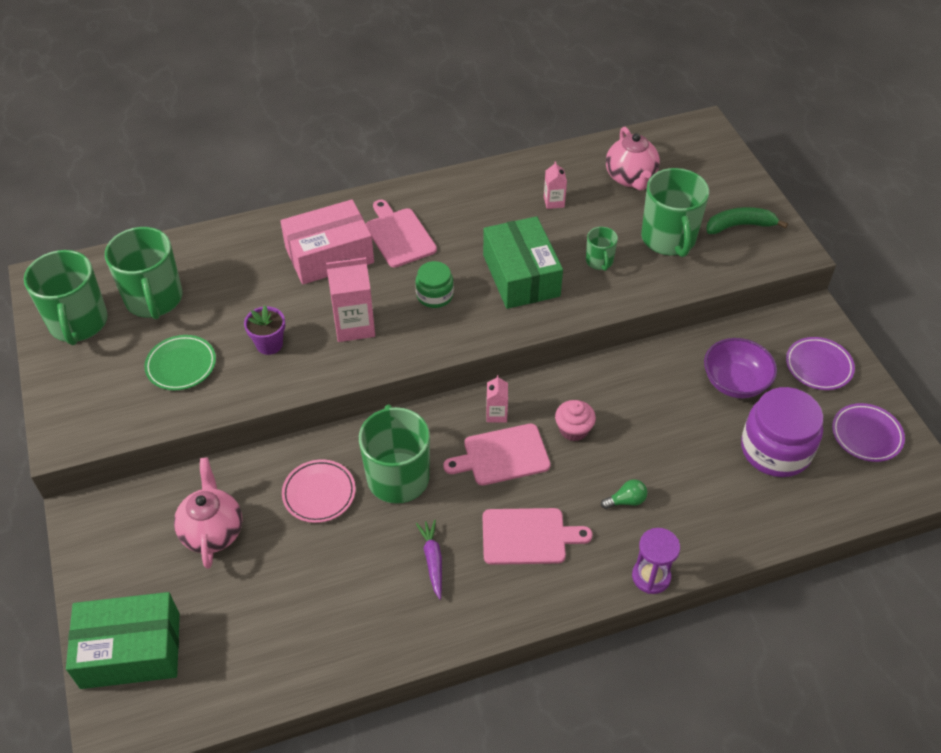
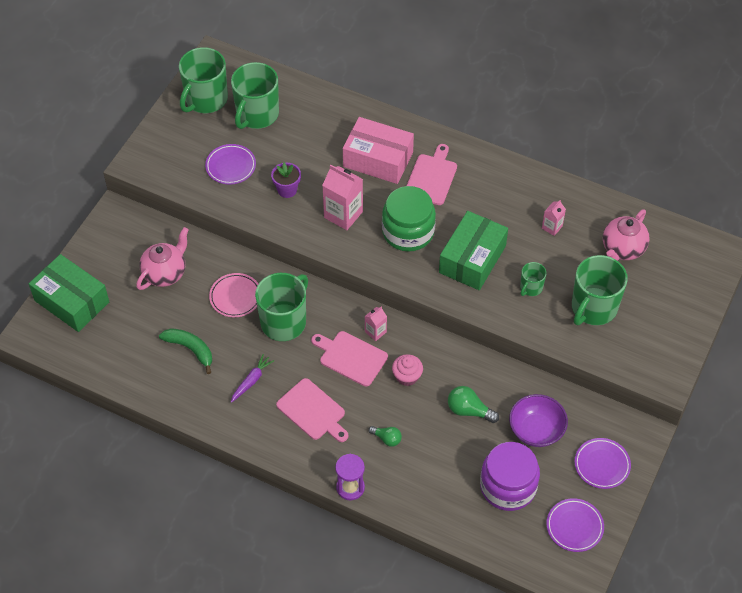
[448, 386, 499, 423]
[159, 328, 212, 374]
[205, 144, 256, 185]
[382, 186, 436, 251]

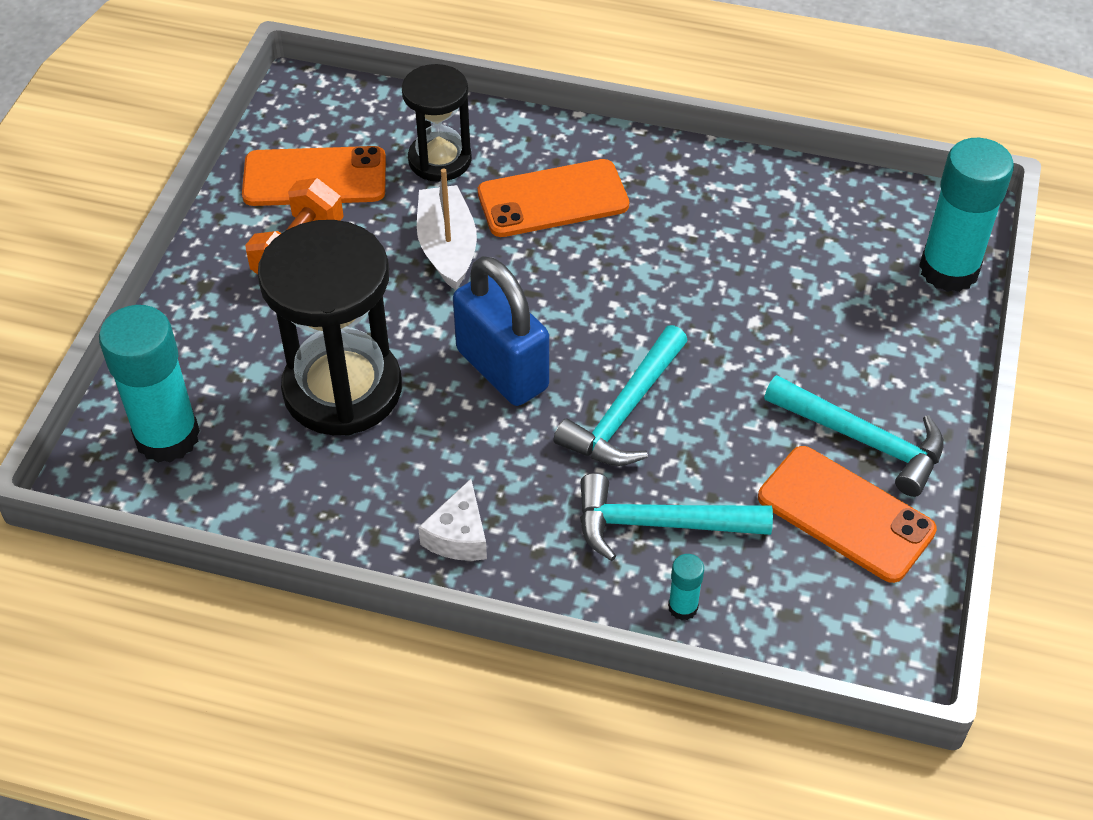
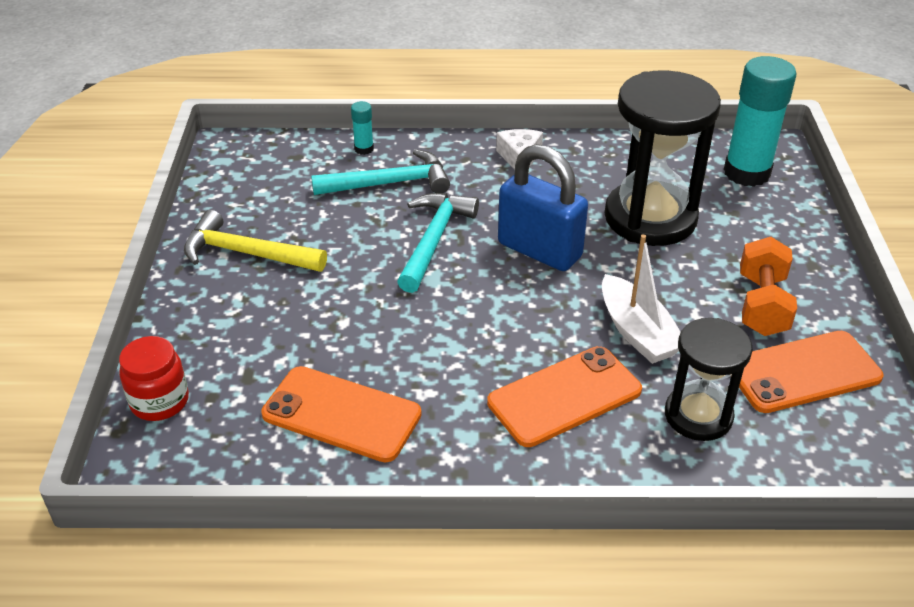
[261, 366, 422, 462]
[119, 336, 189, 421]
[184, 210, 327, 272]

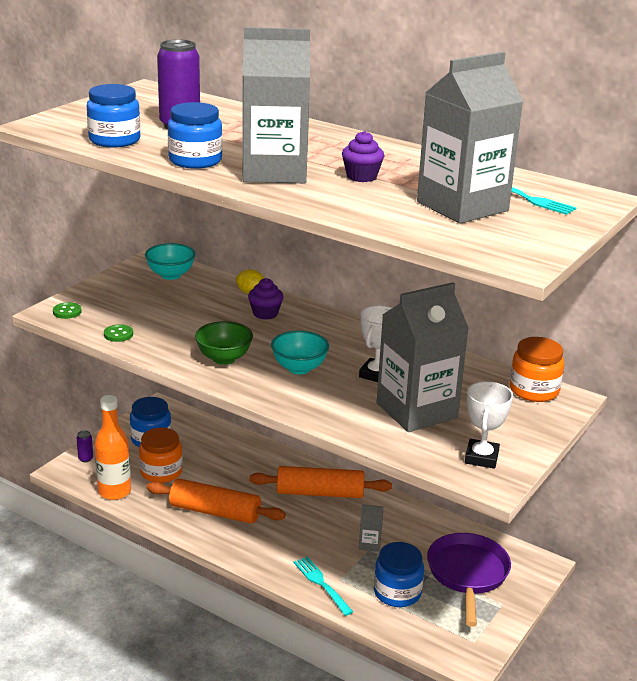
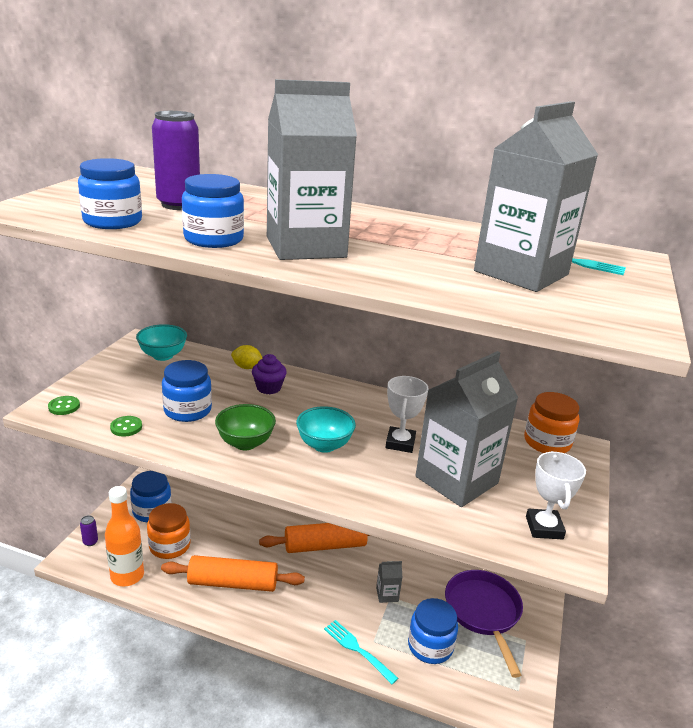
[342, 131, 384, 182] (first image)
[162, 360, 212, 422]

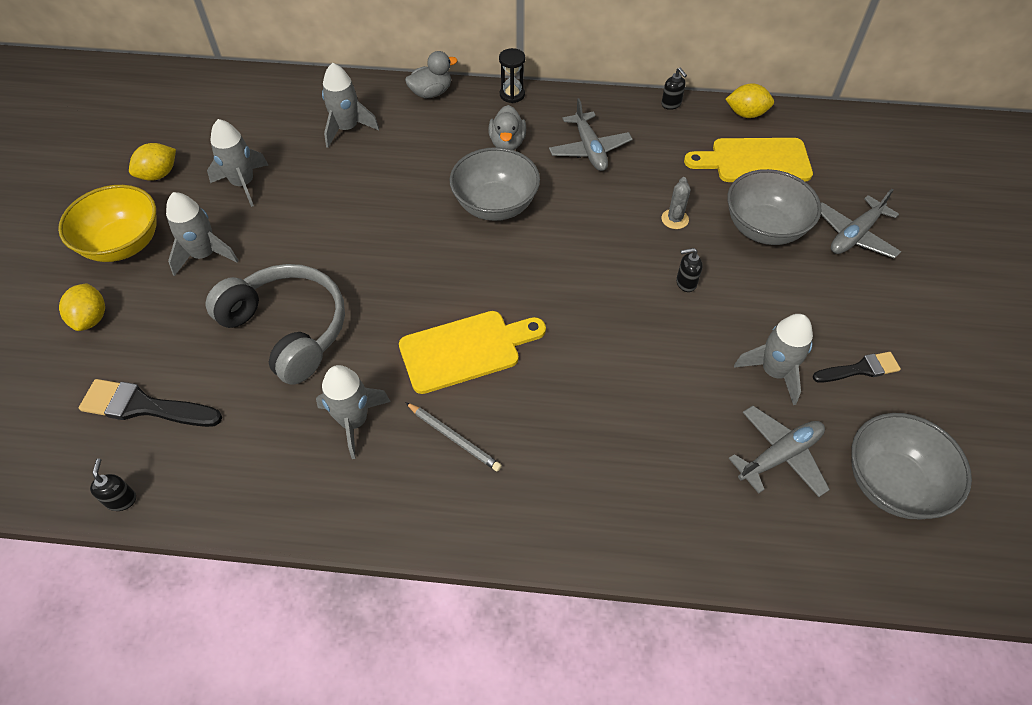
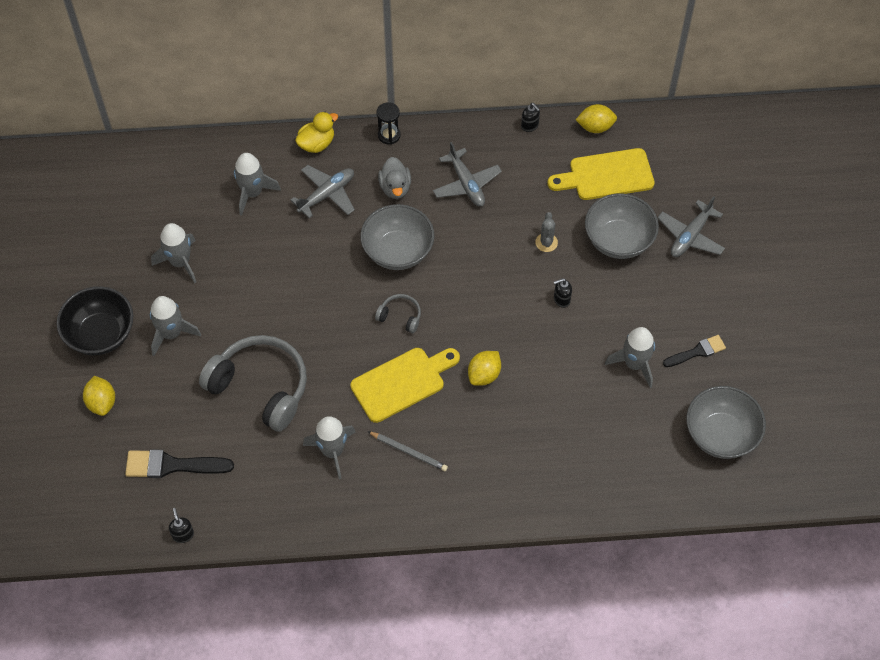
[375, 294, 421, 333]
[468, 351, 501, 386]
[291, 165, 355, 218]
[57, 286, 133, 355]
[295, 112, 338, 153]

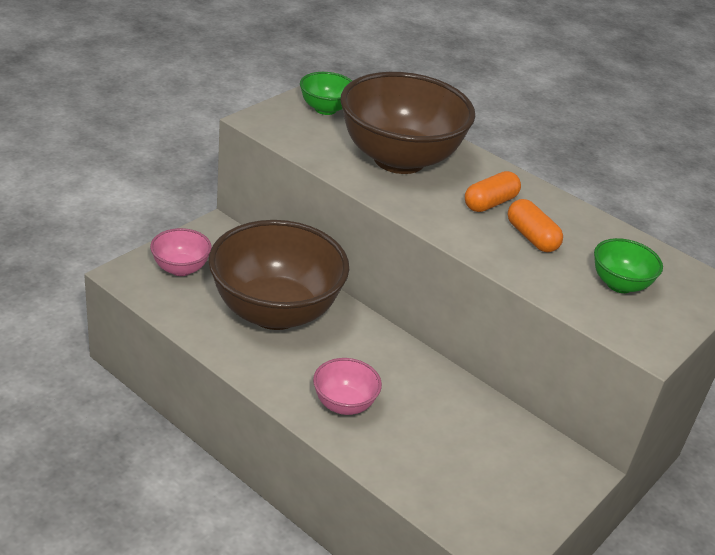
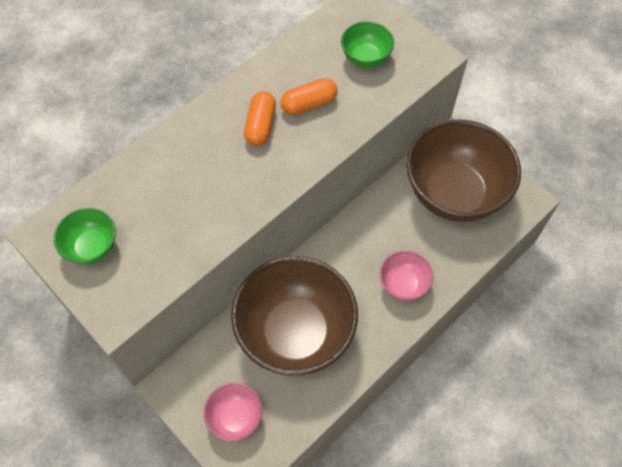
[406, 119, 521, 222]
[244, 91, 276, 146]

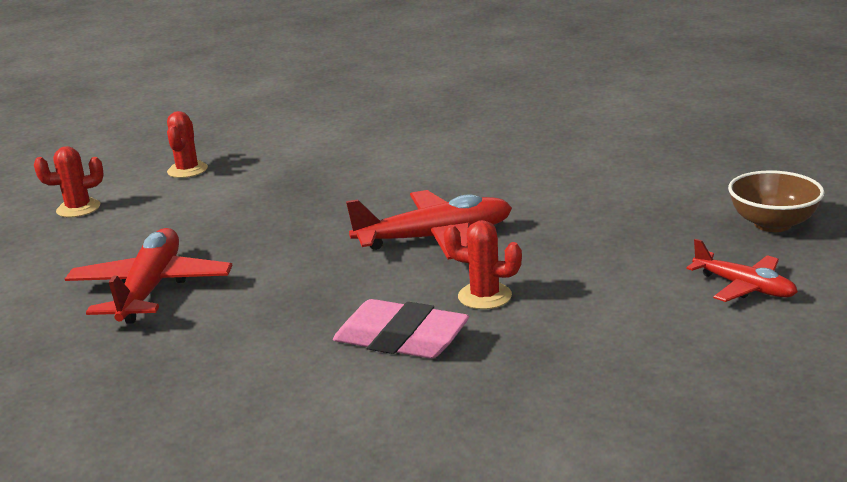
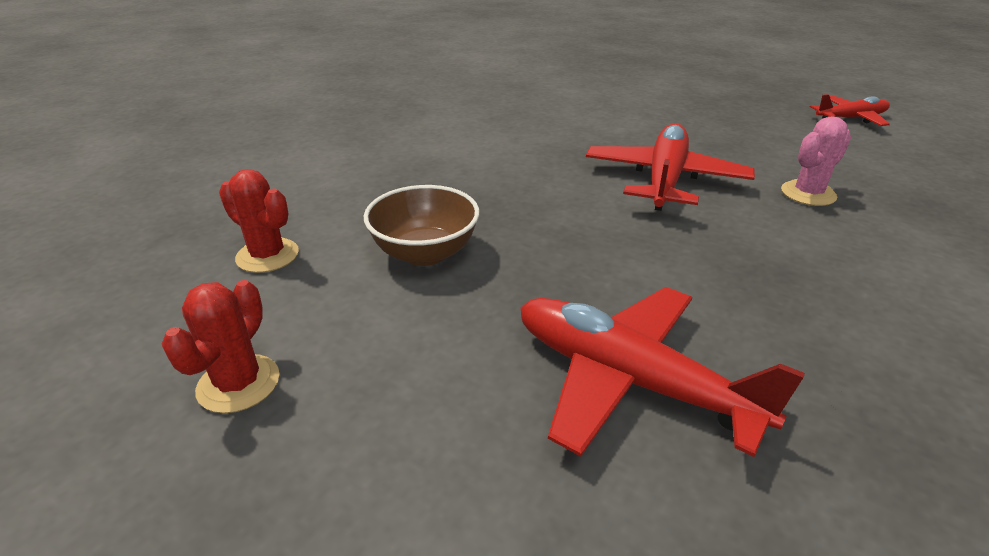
[333, 299, 469, 359] (first image)
[364, 185, 479, 266]
[781, 116, 851, 206]

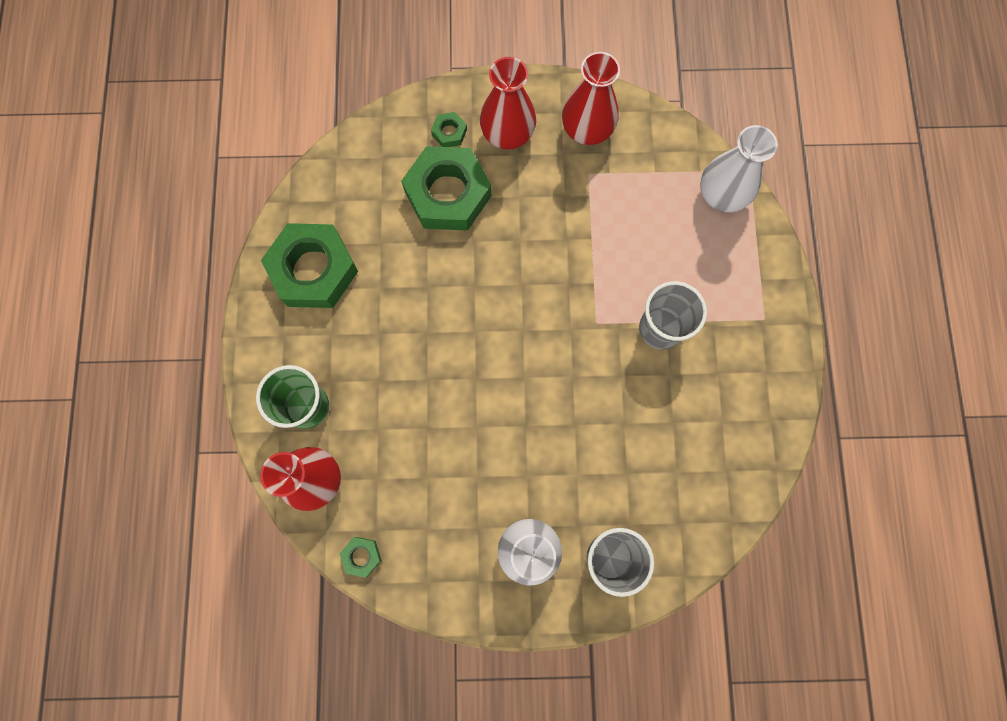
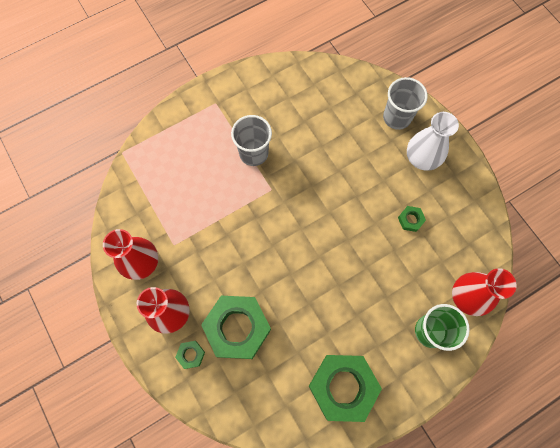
[700, 125, 778, 212] (first image)
[398, 206, 426, 232]

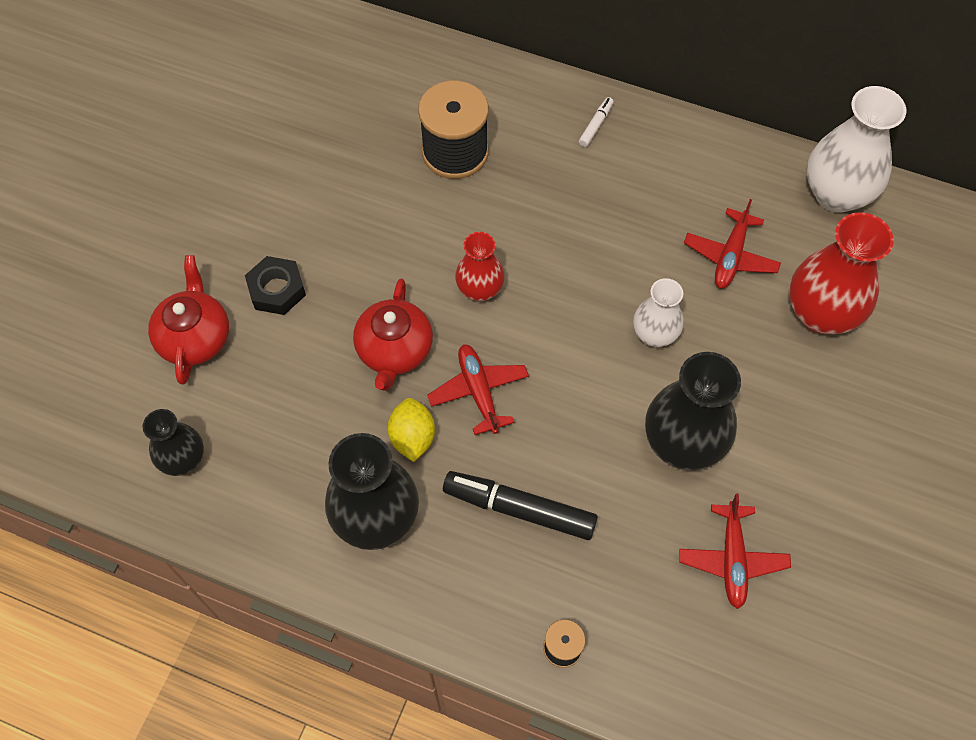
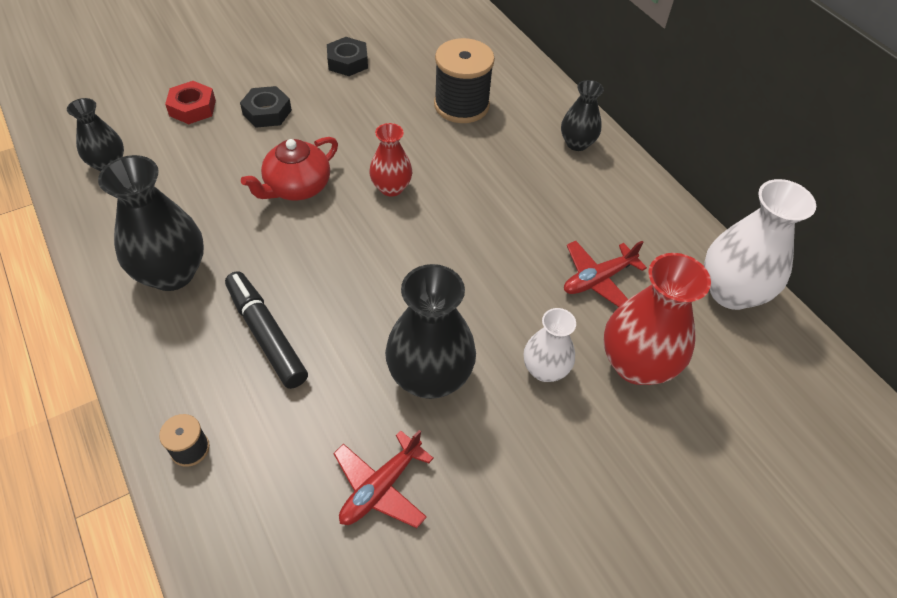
[387, 398, 435, 462] (first image)
[427, 344, 529, 435] (first image)
[327, 37, 368, 76]
[524, 308, 576, 382]
[165, 81, 216, 124]
[561, 80, 604, 151]

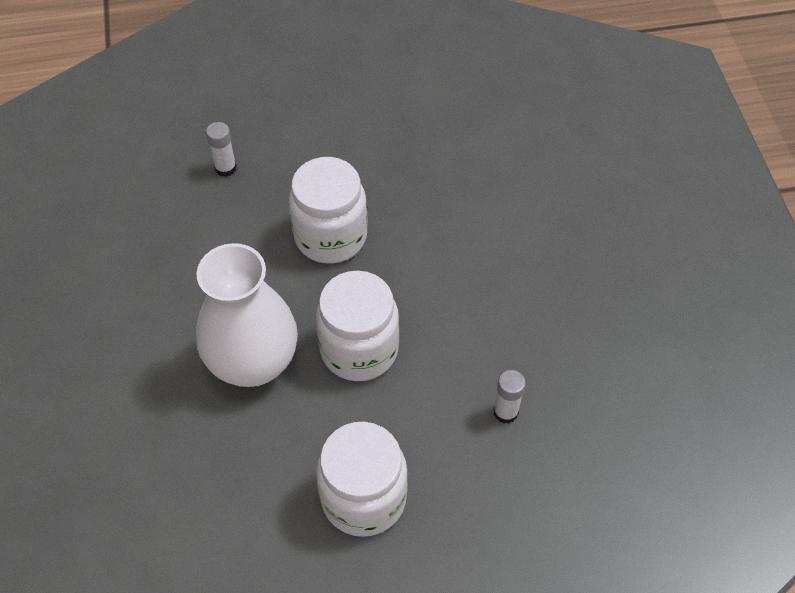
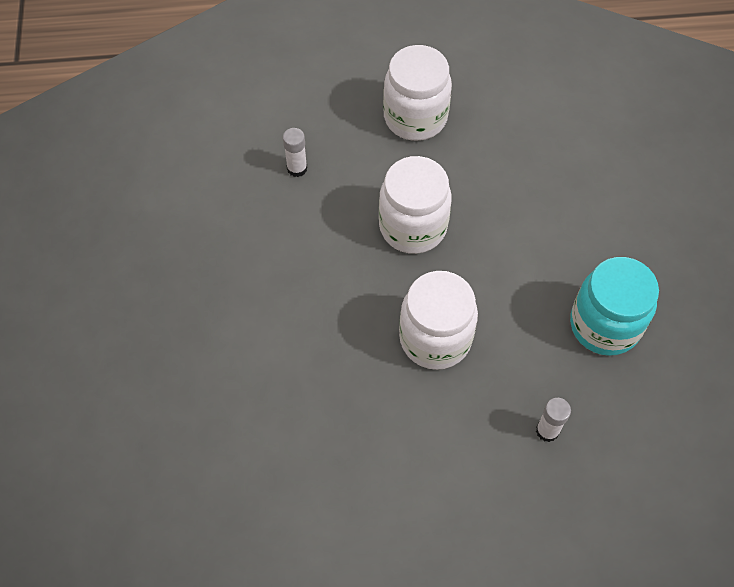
[196, 243, 298, 387] (first image)
[570, 257, 659, 356]

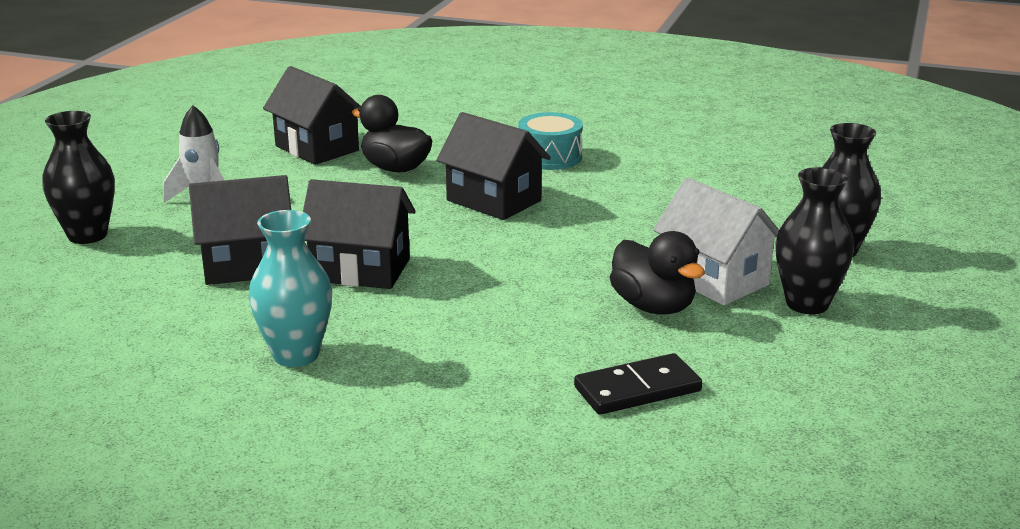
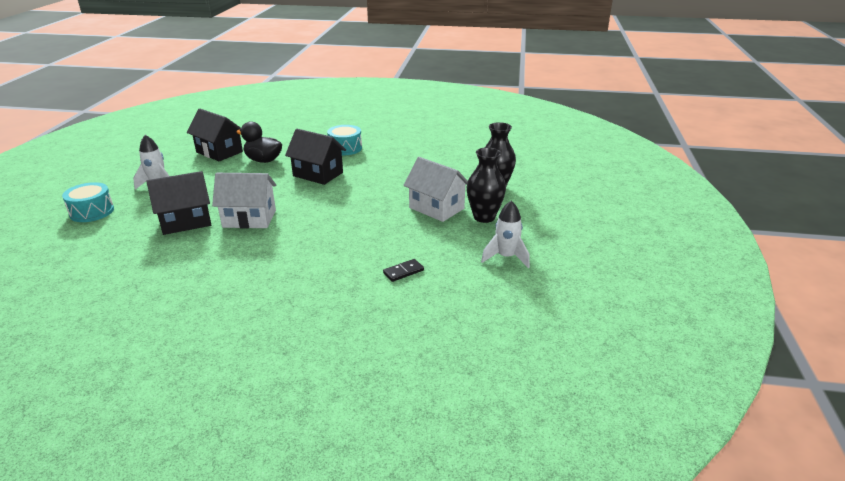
[249, 210, 332, 367] (first image)
[610, 231, 705, 314] (first image)
[481, 201, 530, 268]
[62, 182, 114, 222]
[212, 173, 276, 229]
[383, 259, 424, 282]

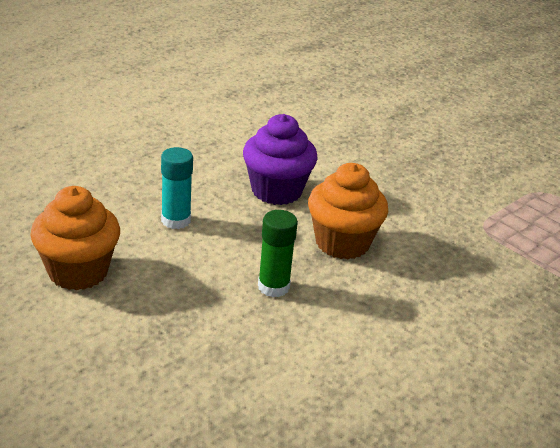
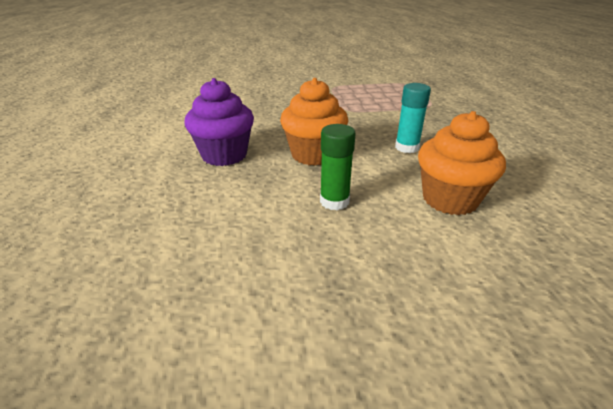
[418, 111, 506, 215]
[395, 83, 431, 153]

